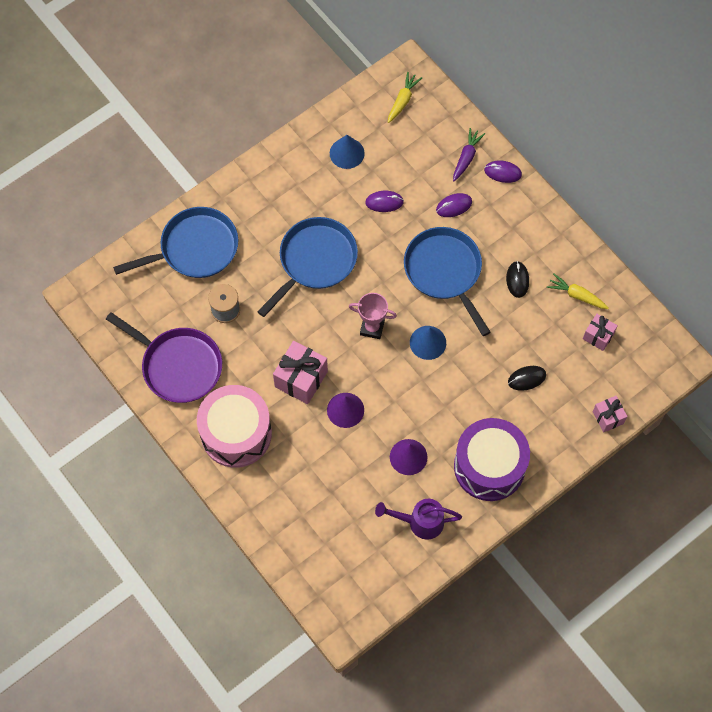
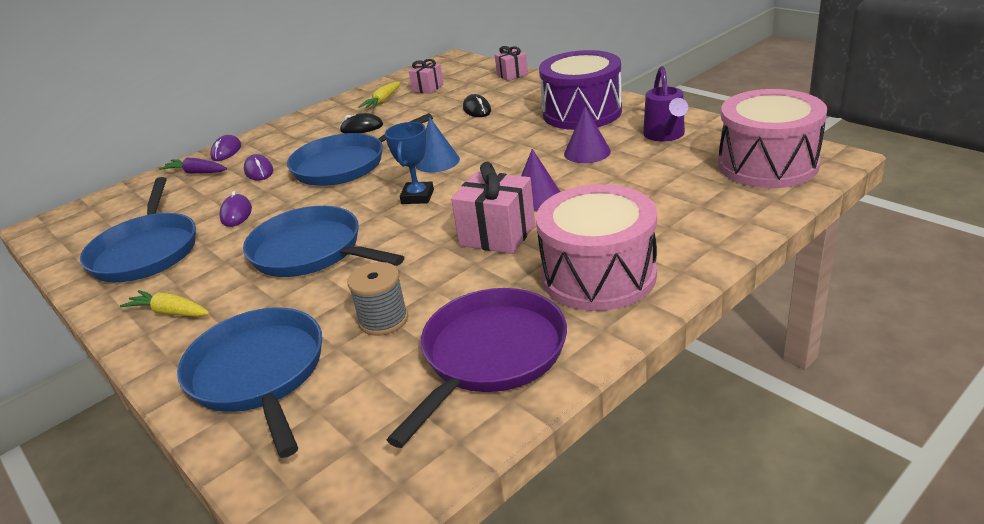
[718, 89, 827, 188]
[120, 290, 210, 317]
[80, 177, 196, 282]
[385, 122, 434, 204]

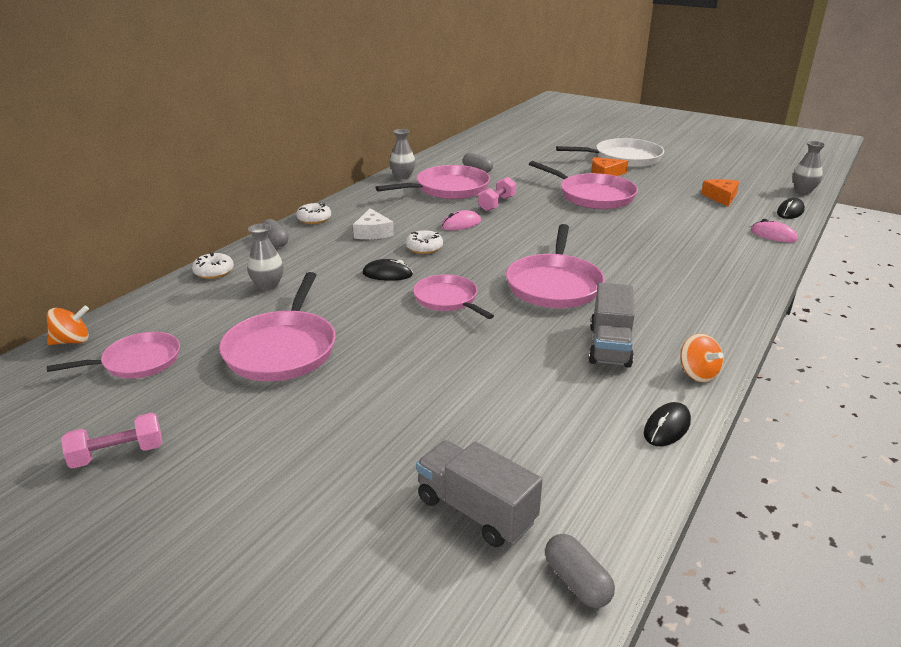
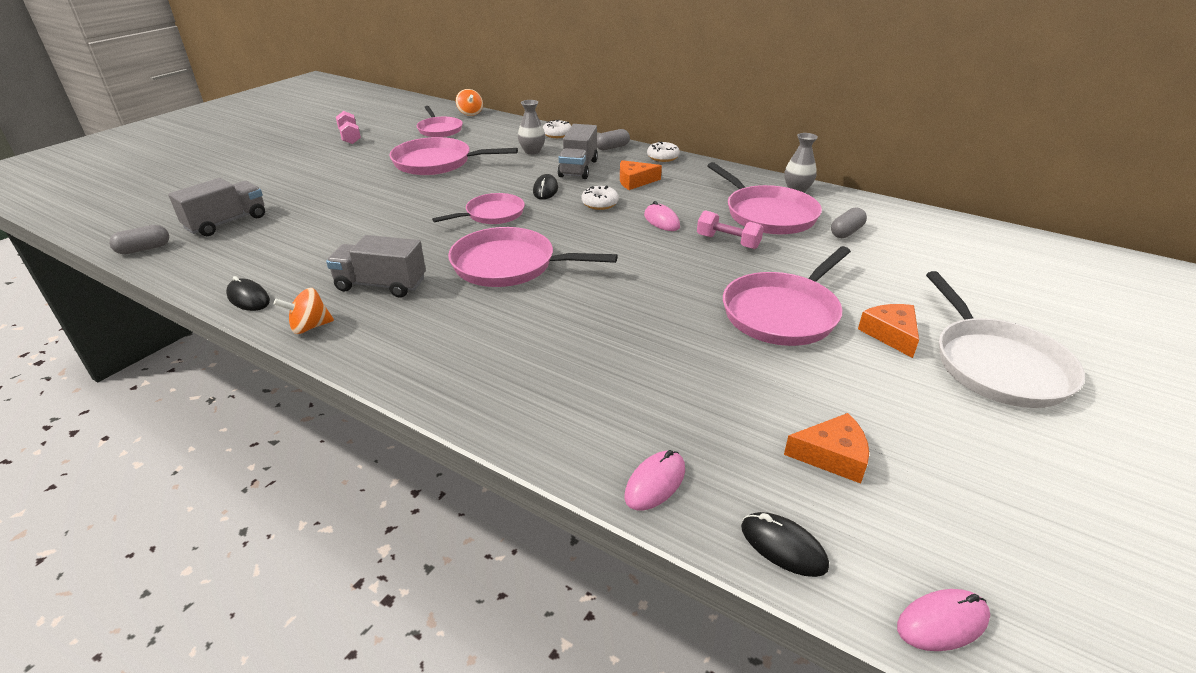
[558, 124, 598, 179]
[897, 589, 990, 651]
[620, 160, 662, 190]

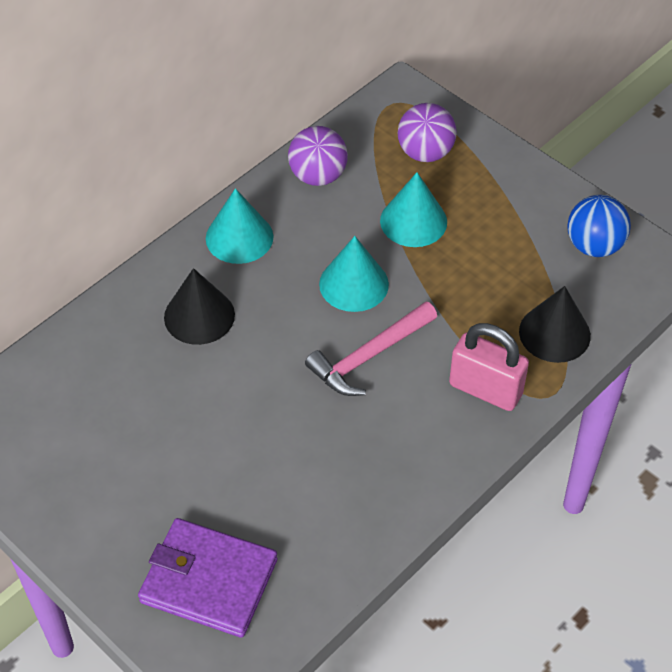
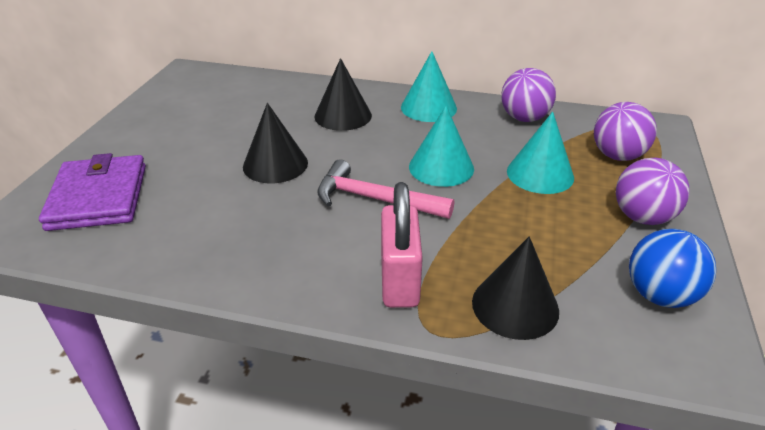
[243, 103, 308, 183]
[616, 158, 689, 225]

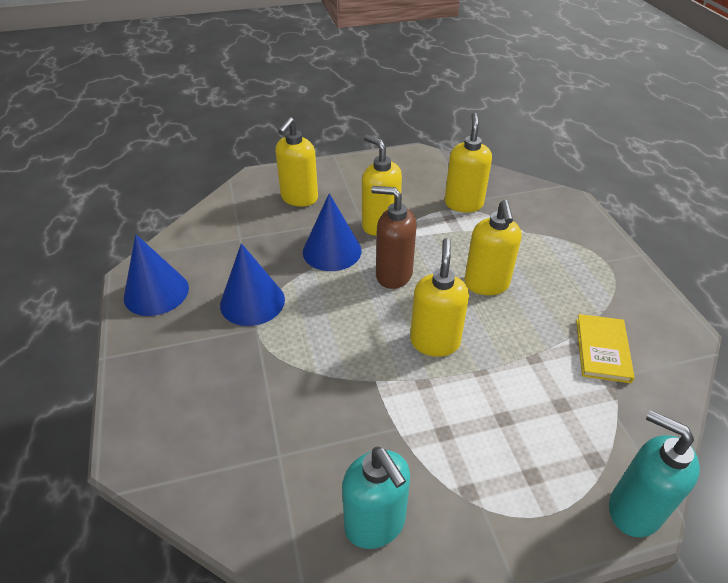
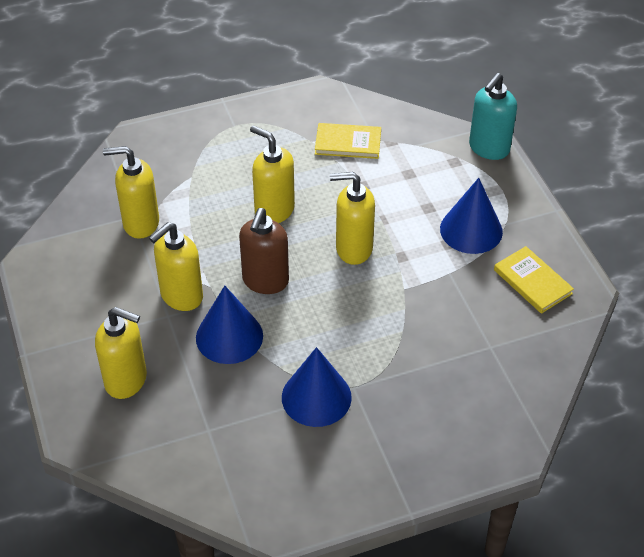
[440, 178, 503, 254]
[494, 246, 574, 314]
[250, 125, 295, 223]

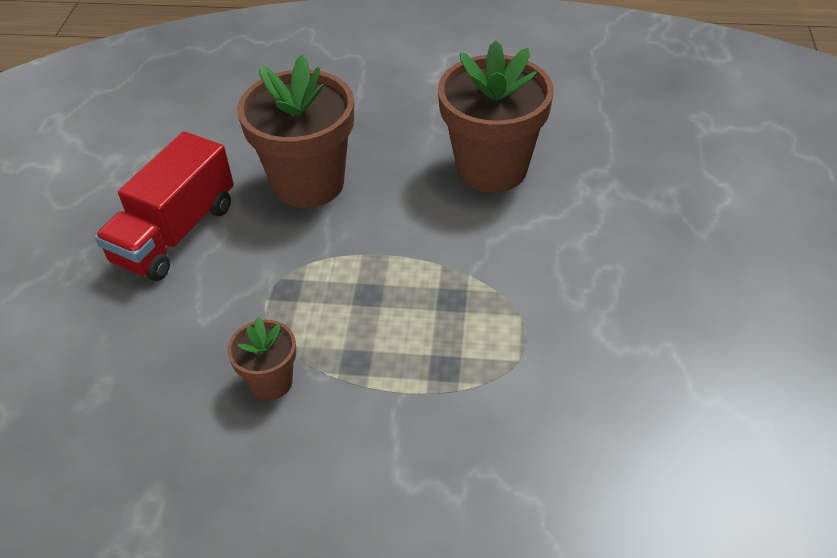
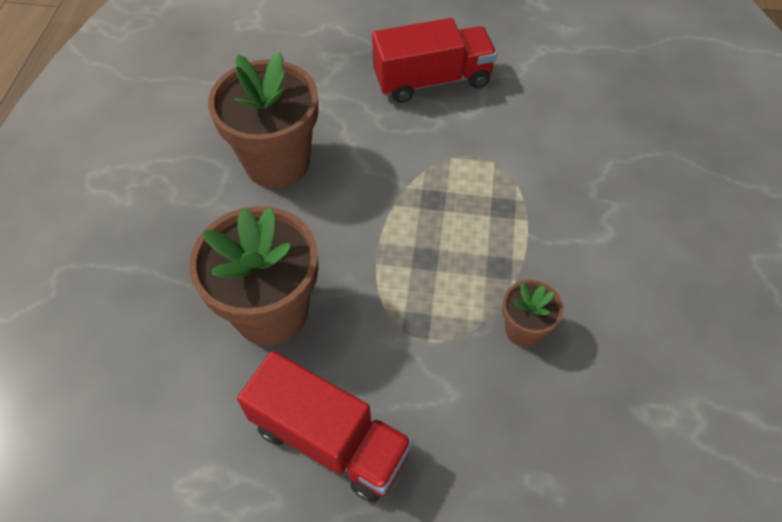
[372, 18, 497, 103]

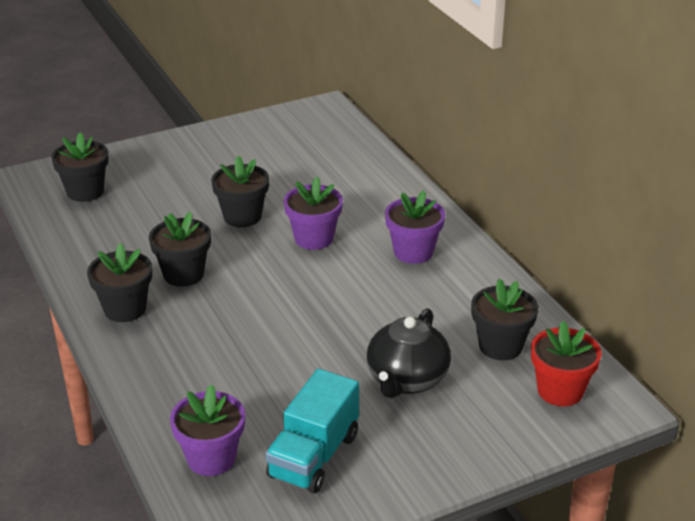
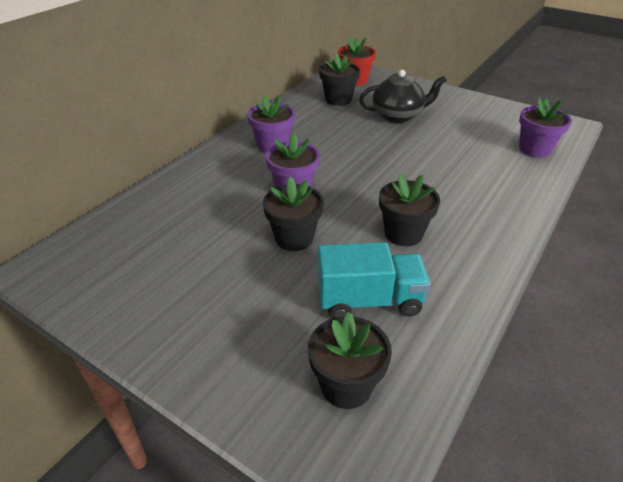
[87, 243, 152, 322] (first image)
[318, 242, 431, 318]

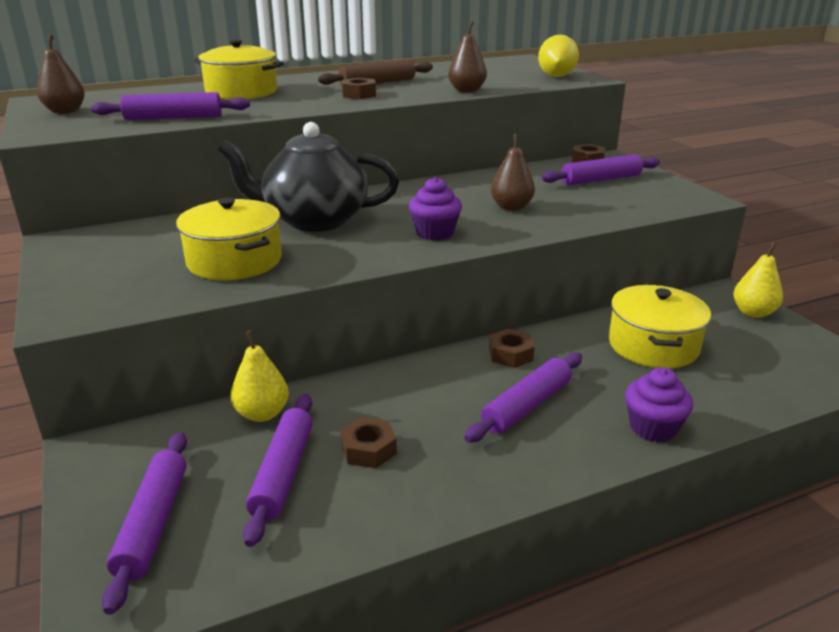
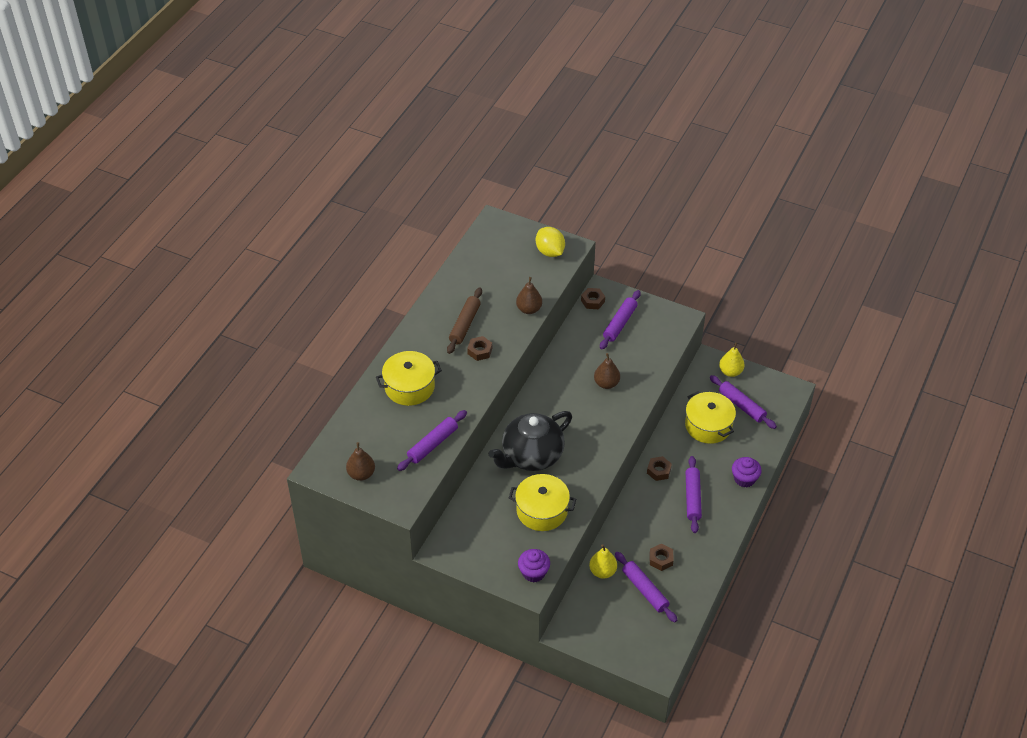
[710, 375, 777, 429]
[518, 549, 550, 582]

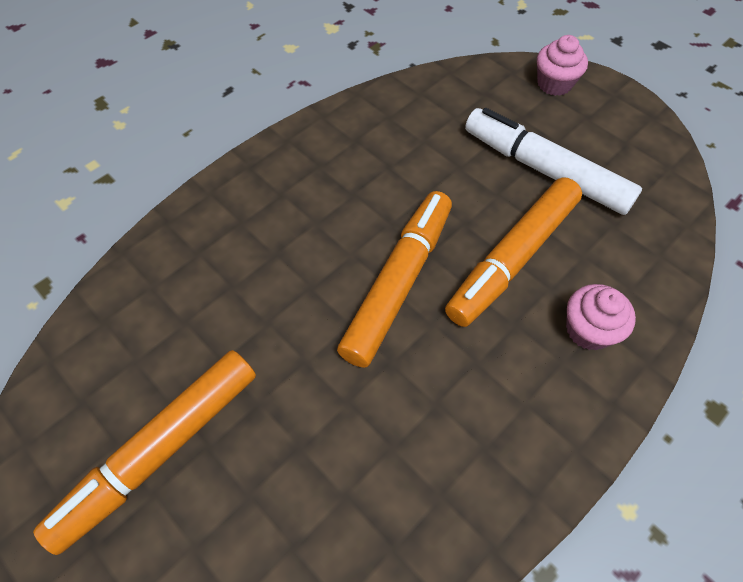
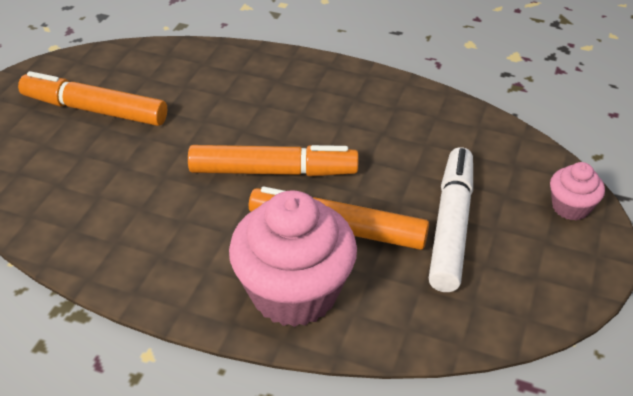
[229, 190, 357, 327]

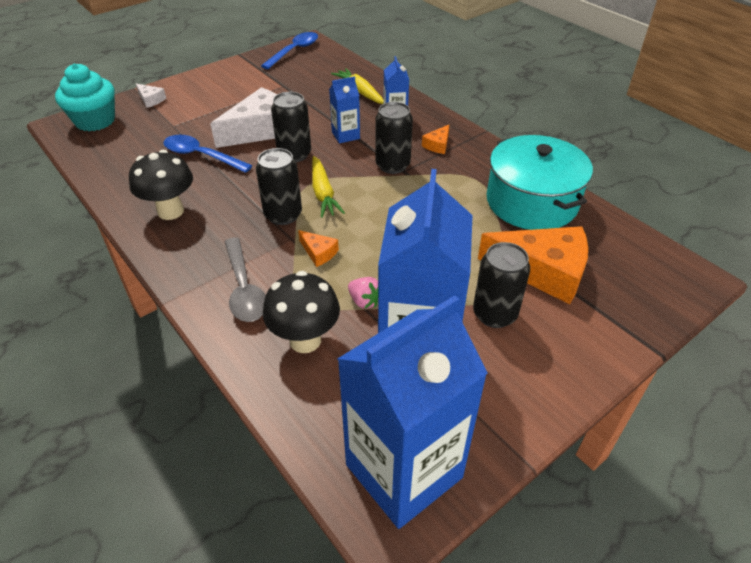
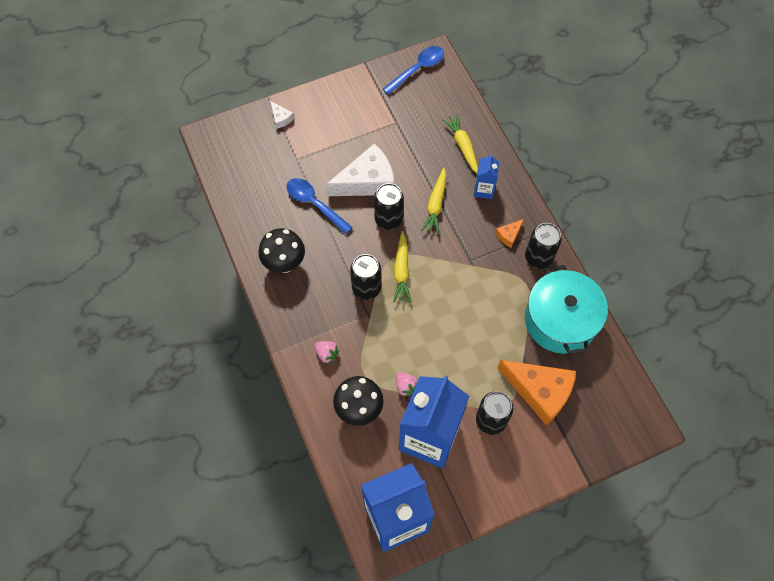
[55, 63, 115, 131] (first image)
[298, 230, 339, 267] (first image)
[525, 223, 562, 269]
[315, 341, 339, 364]
[421, 168, 446, 234]

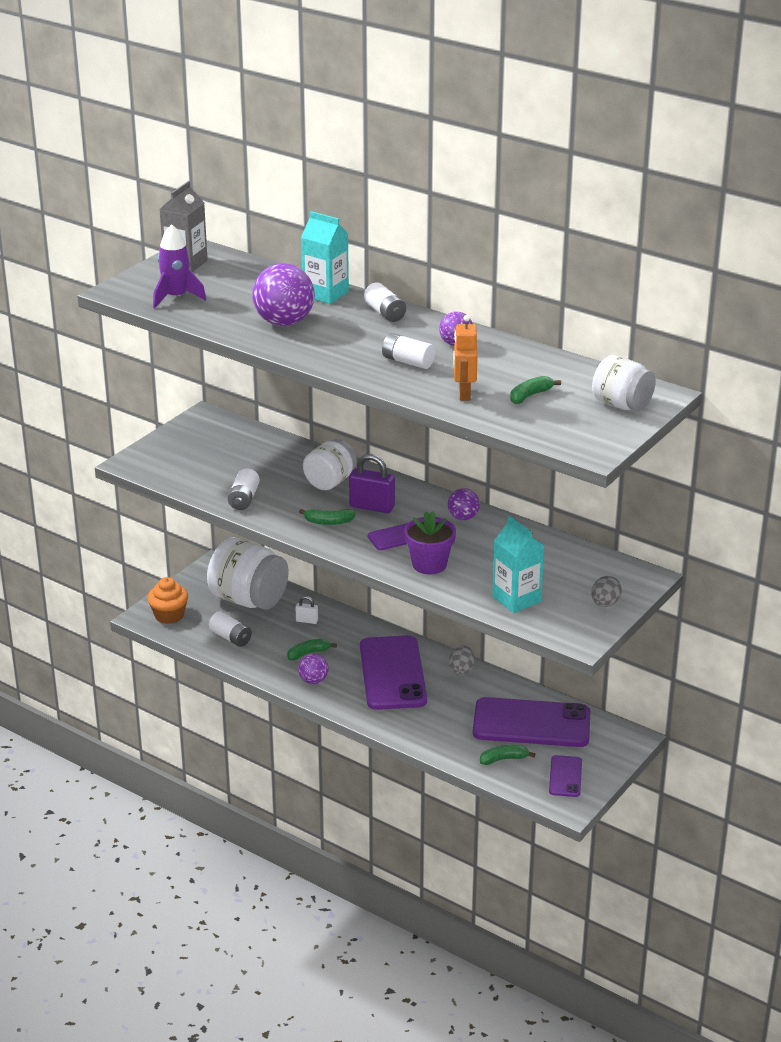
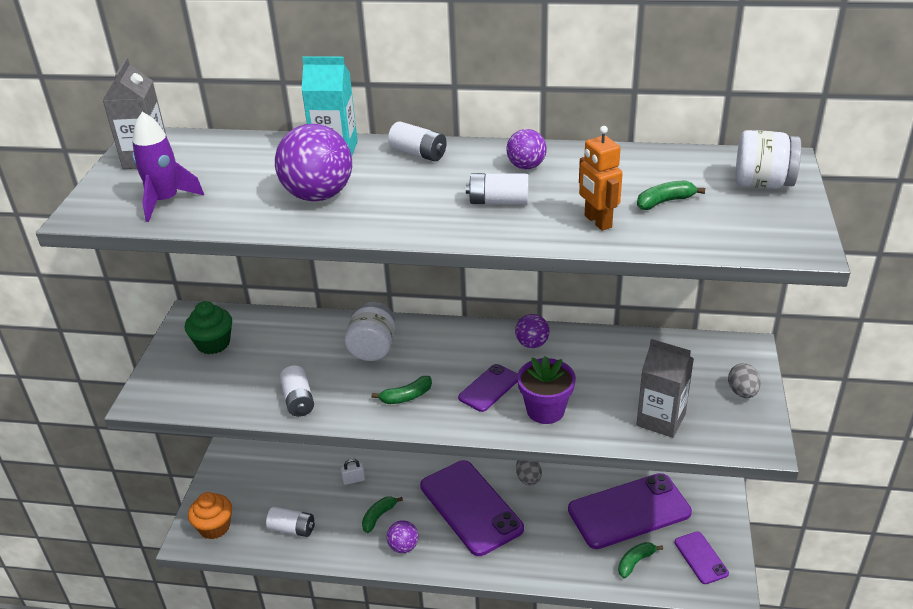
[207, 538, 289, 609] (first image)
[349, 454, 395, 513] (first image)
[185, 301, 232, 354]
[636, 339, 694, 438]
[637, 180, 705, 210]

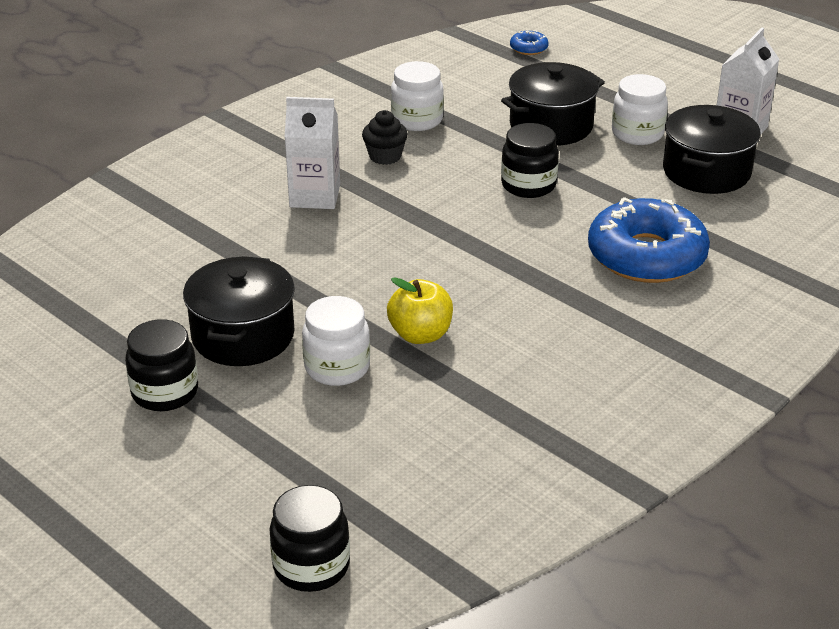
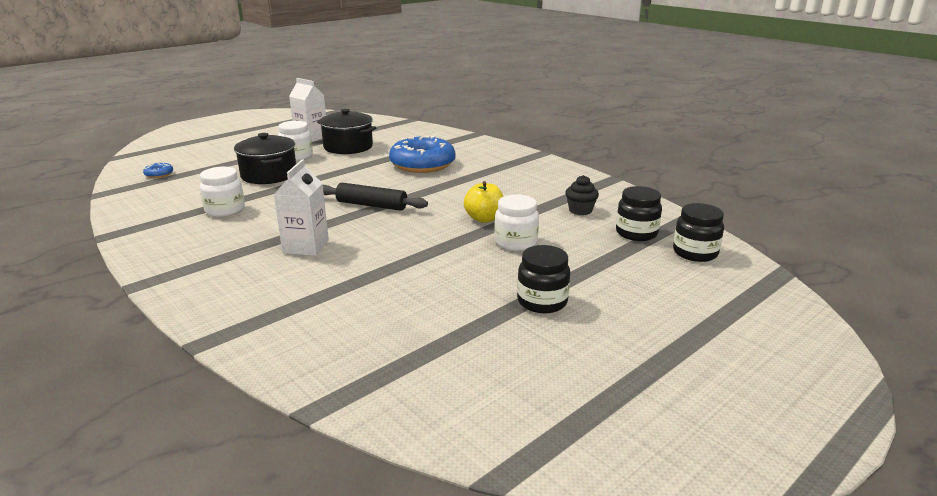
[183, 256, 295, 366] (first image)
[323, 183, 428, 211]
[566, 175, 599, 215]
[616, 186, 662, 241]

